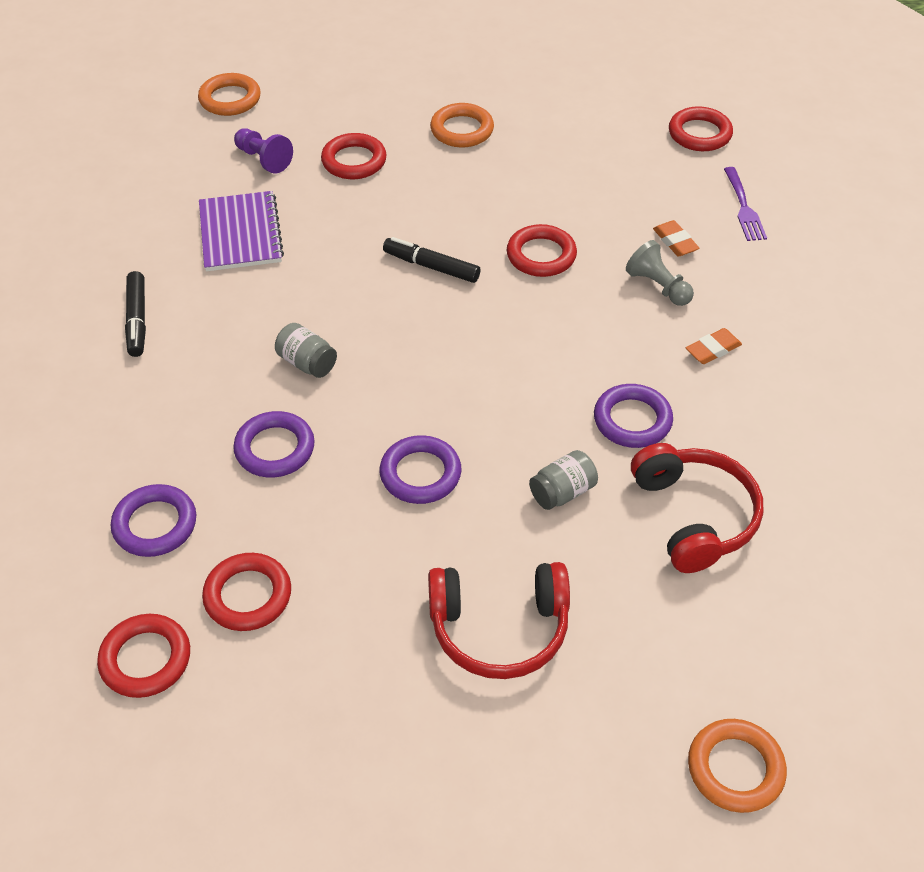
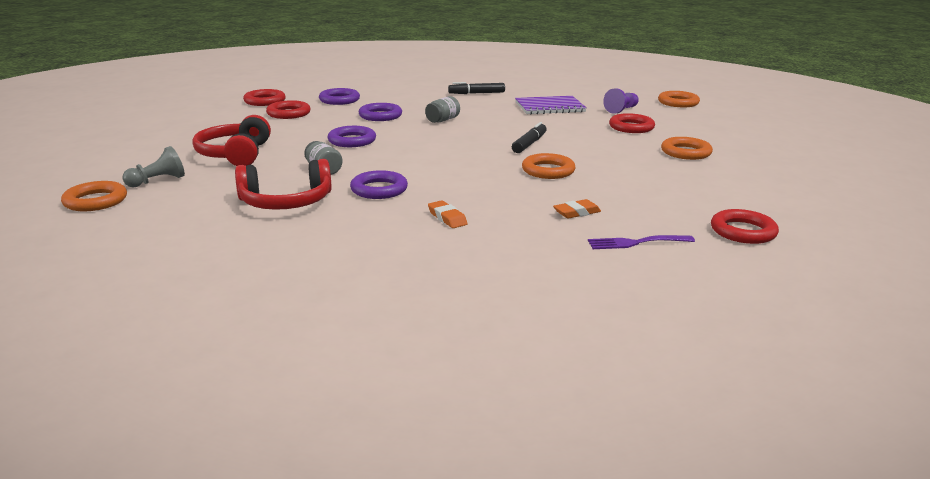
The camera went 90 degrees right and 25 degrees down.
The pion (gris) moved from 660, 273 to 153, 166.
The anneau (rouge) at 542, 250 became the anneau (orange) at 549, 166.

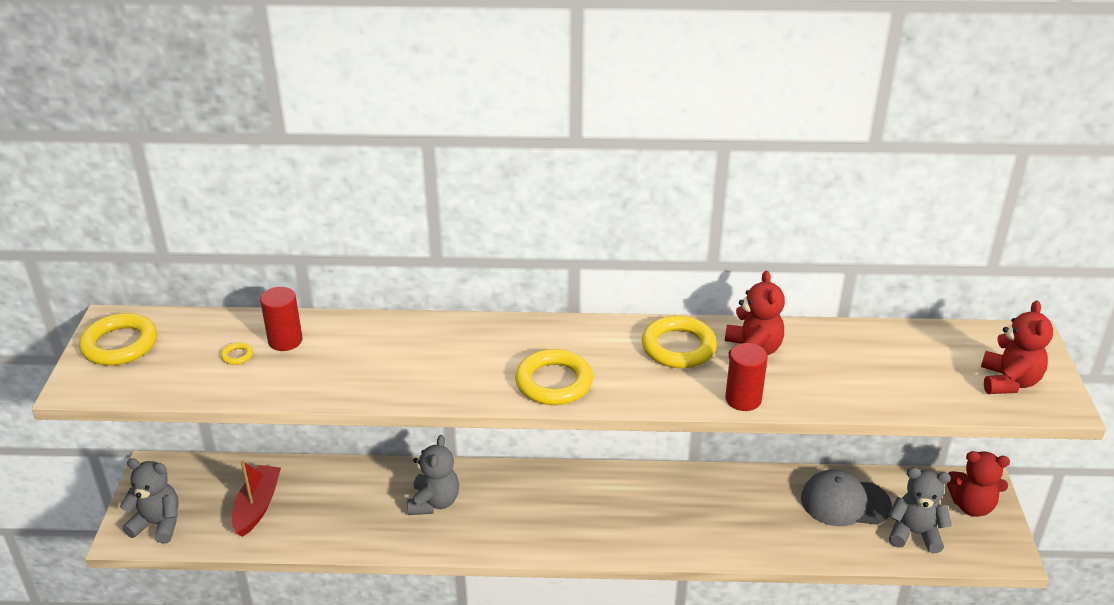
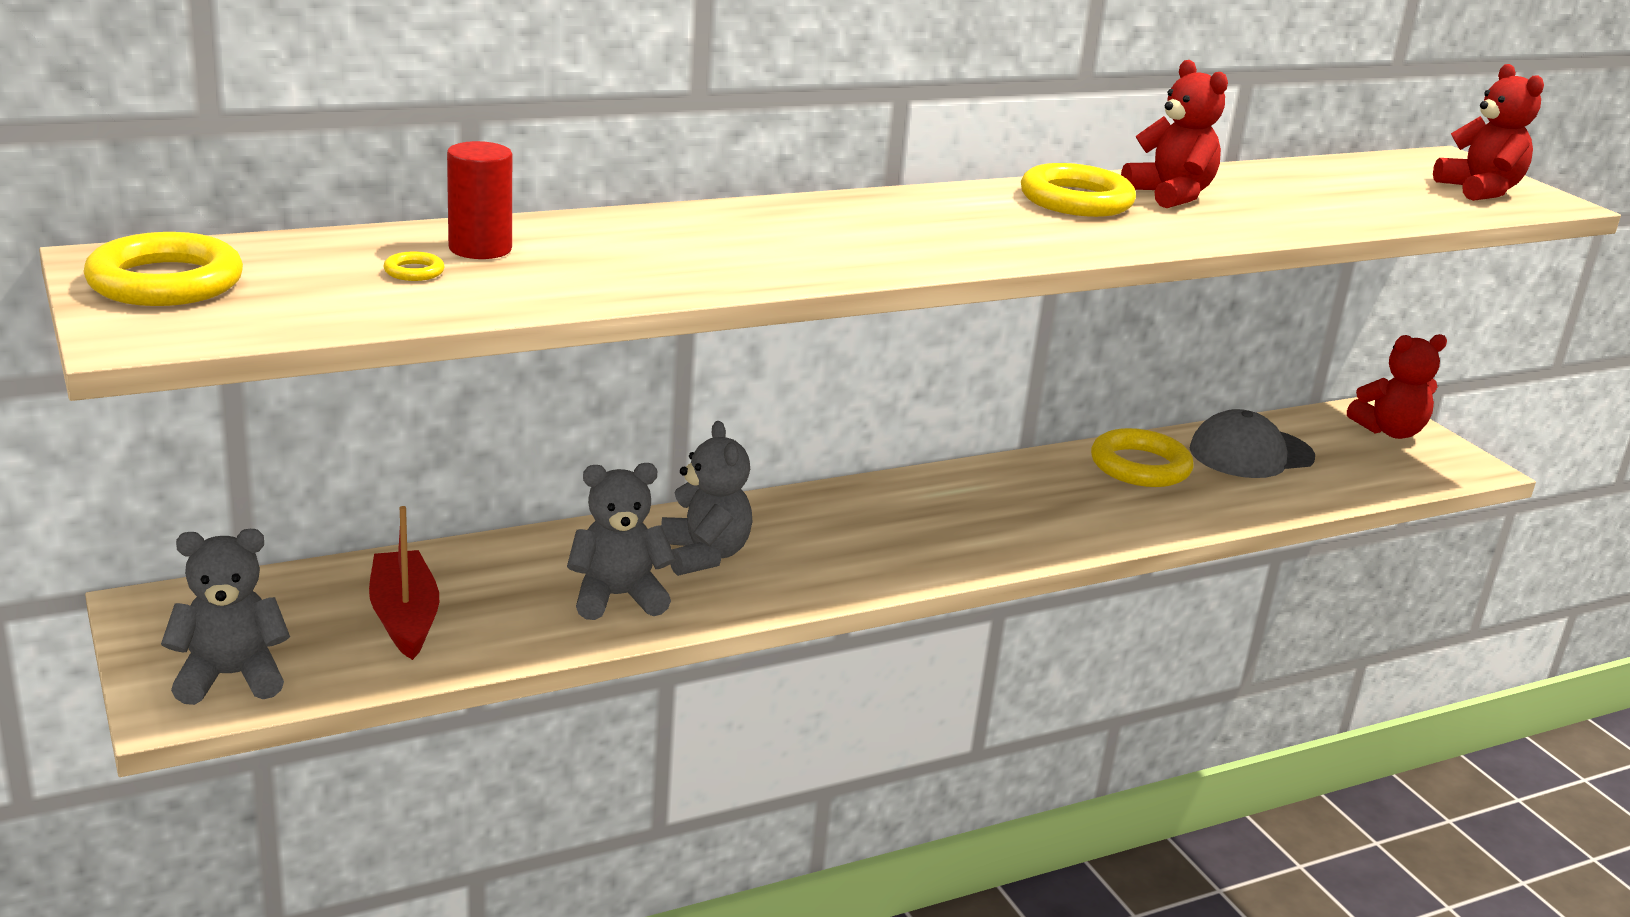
The camera went 30 degrees left and 10 degrees down.
The ours en peluche (gris) moved from 920, 510 to 621, 541.
The anneau (jaune) moved from 554, 377 to 1142, 457.
The cylindre (rouge) at 746, 377 disappeared.

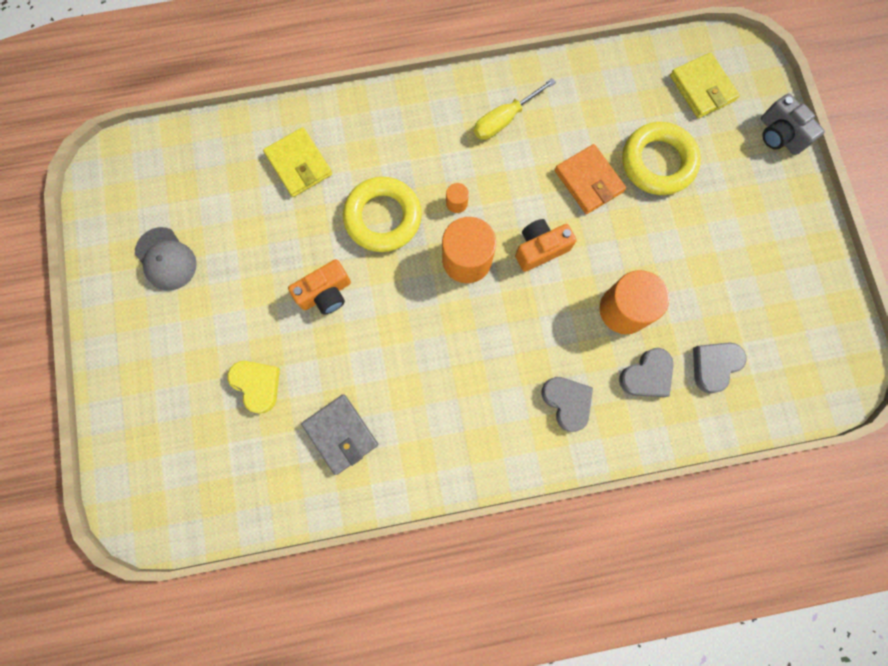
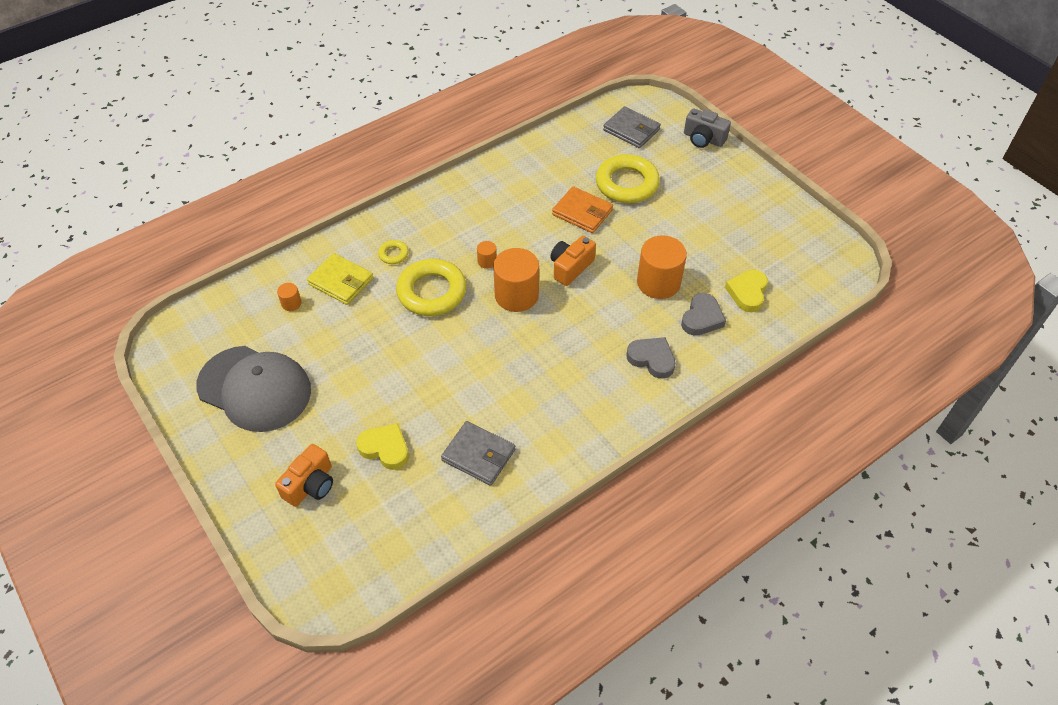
The camera went 25 degrees left and 25 degrees down.
The casquette (gris) at 166, 259 changed to 1.79 times the size.
The appareil photo (orange) moved from 319, 287 to 304, 475.
The cylindre (orange) at 289, 297 appeared.
The anneau (jaune) at 393, 252 appeared.
The portefeuille (jaune) at 705, 85 became the portefeuille (gris) at 632, 127.
The cœur (gris) at 720, 368 became the cœur (jaune) at 746, 291.
The tournevis (jaune) at 515, 109 disappeared.

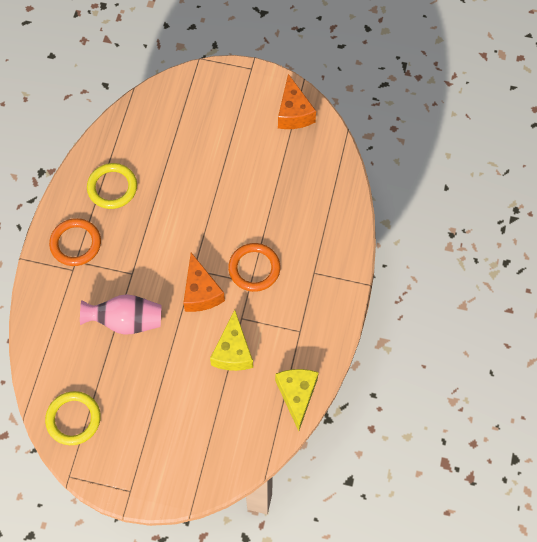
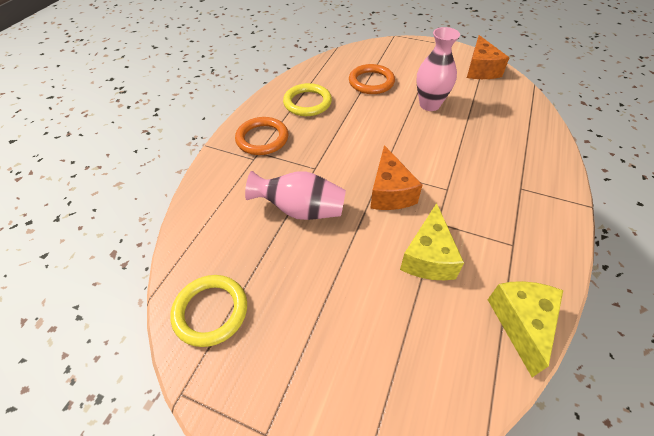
The camera went 10 degrees right and 15 degrees down.
The anneau (orange) moved from 254, 267 to 372, 79.
The vase (rose) at 438, 69 appeared.

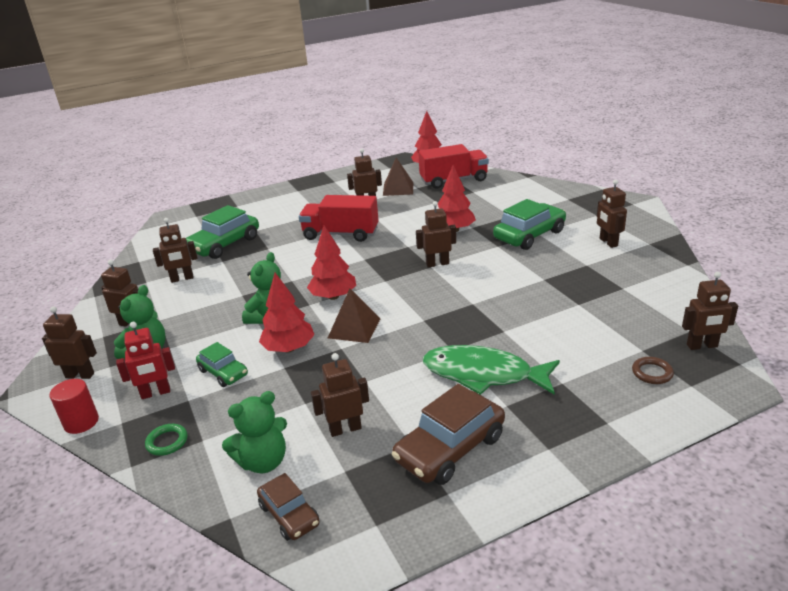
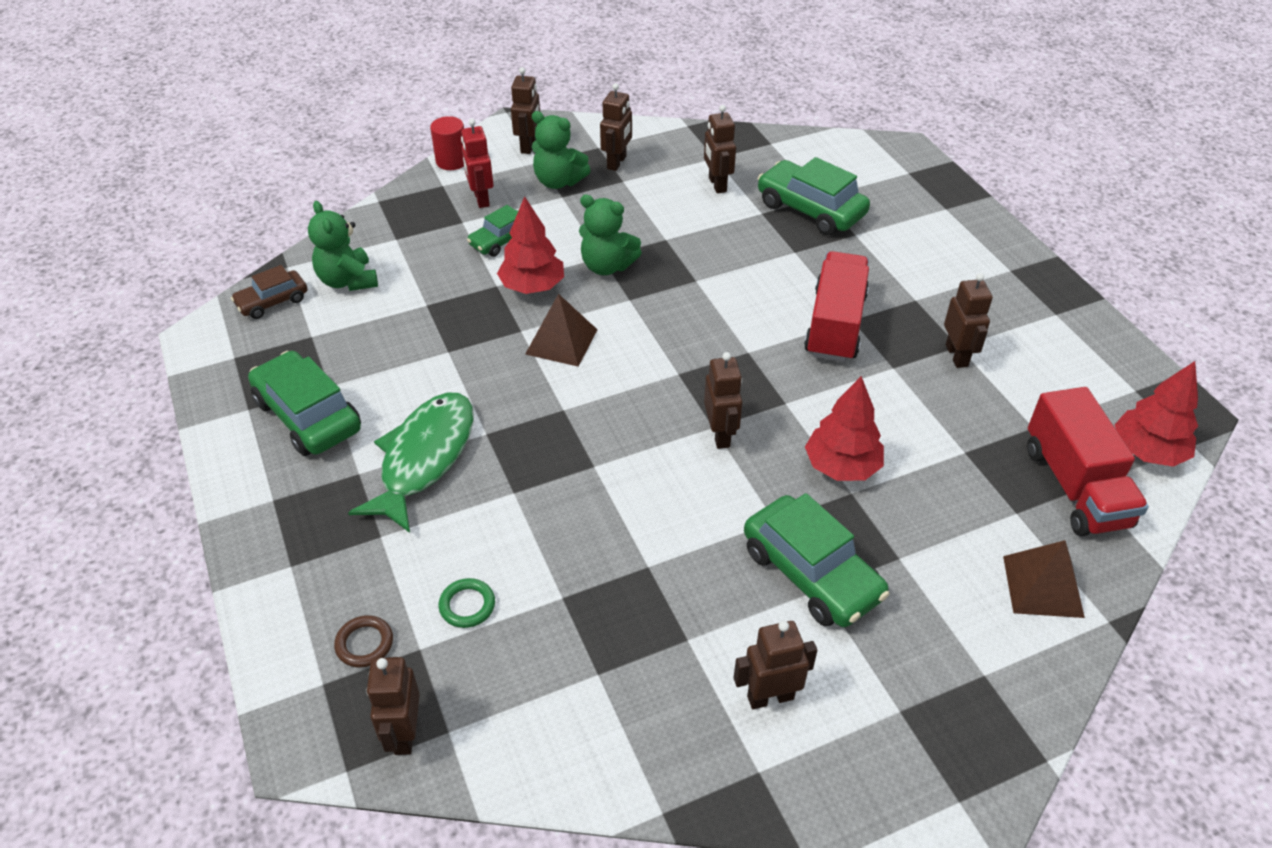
The camera went 90 degrees right and 15 degrees up.
The voiture (marron) at 448, 434 became the voiture (vert) at 304, 403.
The anneau (vert) moved from 166, 440 to 466, 603.
The pyramide (marron) moved from 398, 177 to 1044, 579.
The arbre (rouge) at 331, 263 disappeared.
The robot (marron) at 340, 395 disappeared.

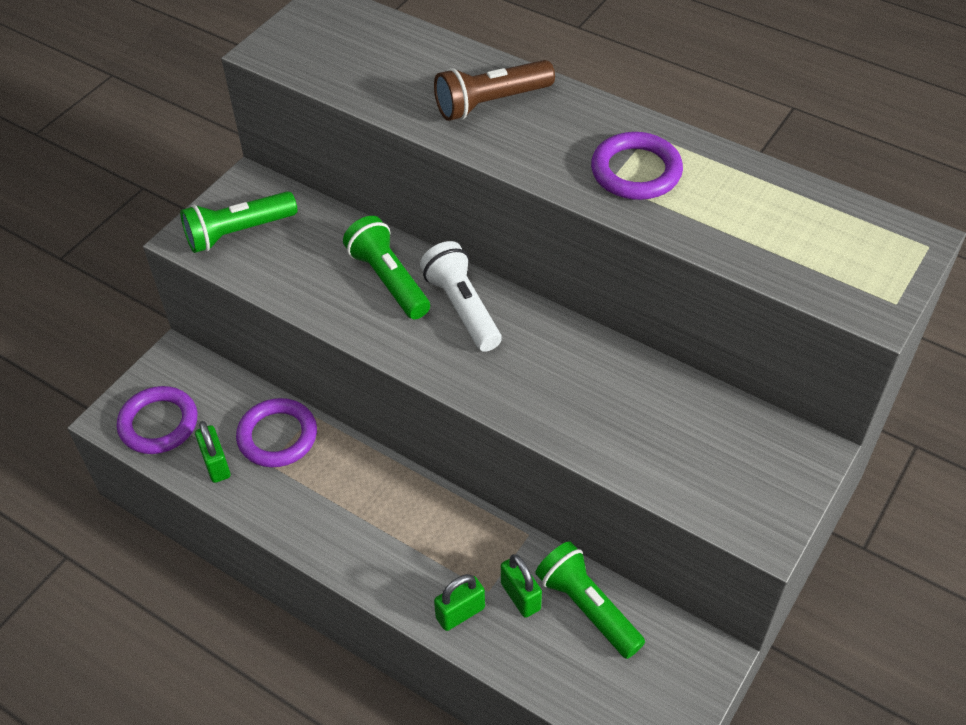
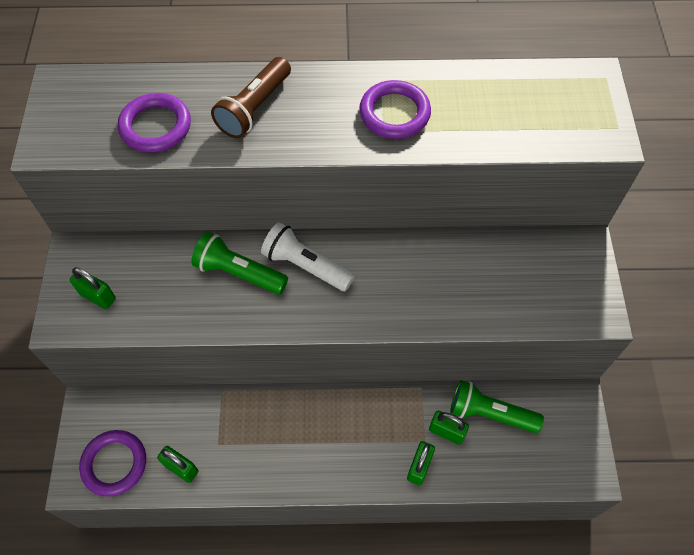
The camera went 35 degrees left and 10 degrees up.
The lampe de poche (vert) at 238, 222 was replaced by the cadenas (vert) at 93, 288.
The anneau (violet) moved from 276, 432 to 154, 123.

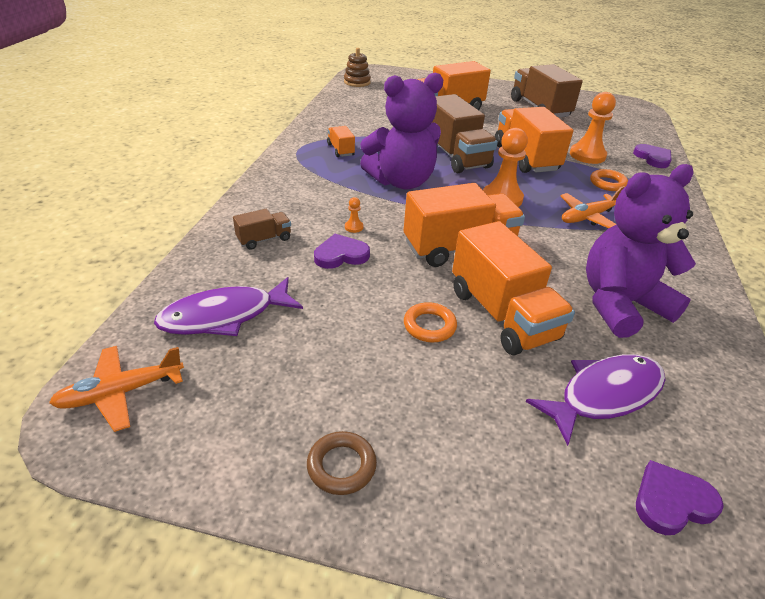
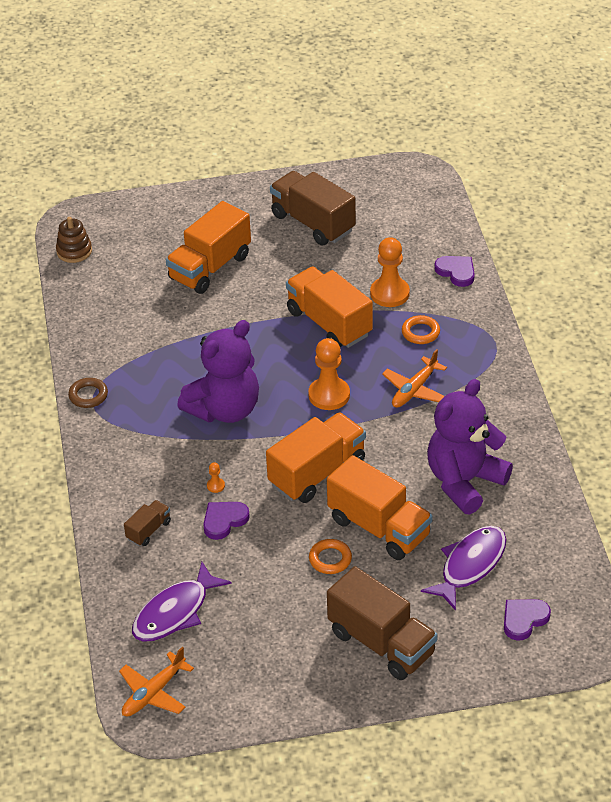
The camera went 20 degrees left and 5 degrees up.
The anneau (marron) moved from 342, 463 to 88, 393.
The camion (marron) moved from 465, 133 to 382, 623.
The camion (orange) at 341, 141 disappeared.

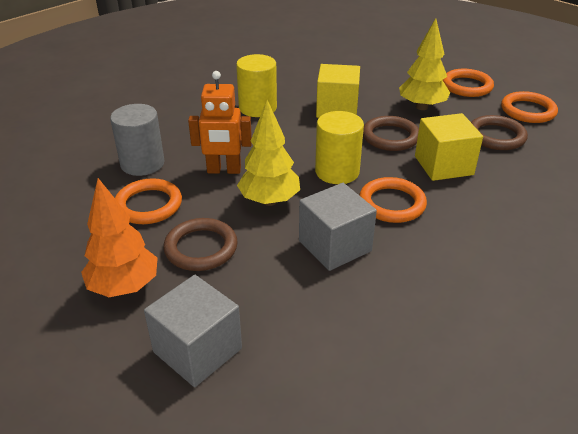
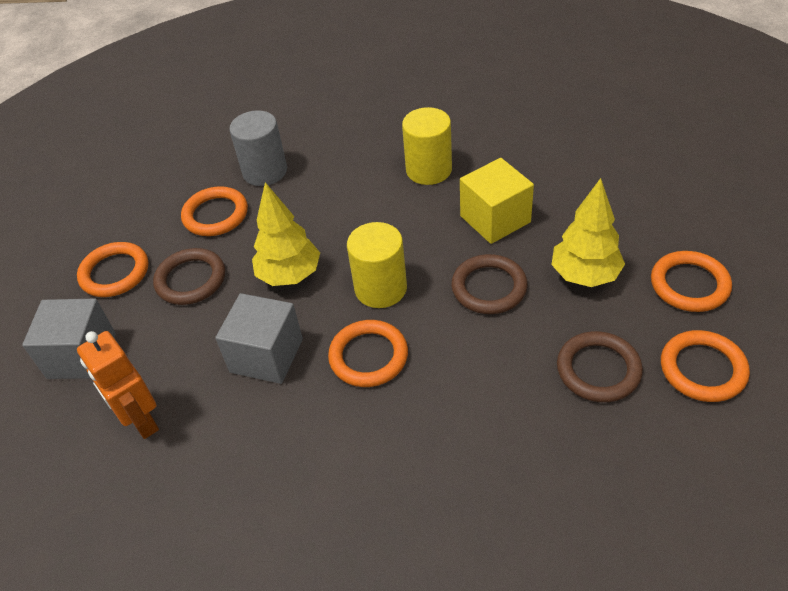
The camera went 55 degrees right and 10 degrees up.
The arbre (orange) at 119, 237 was replaced by the anneau (orange) at 112, 269.
The robot (orange) moved from 220, 122 to 118, 385.
The cube (jaune) at 449, 147 disappeared.

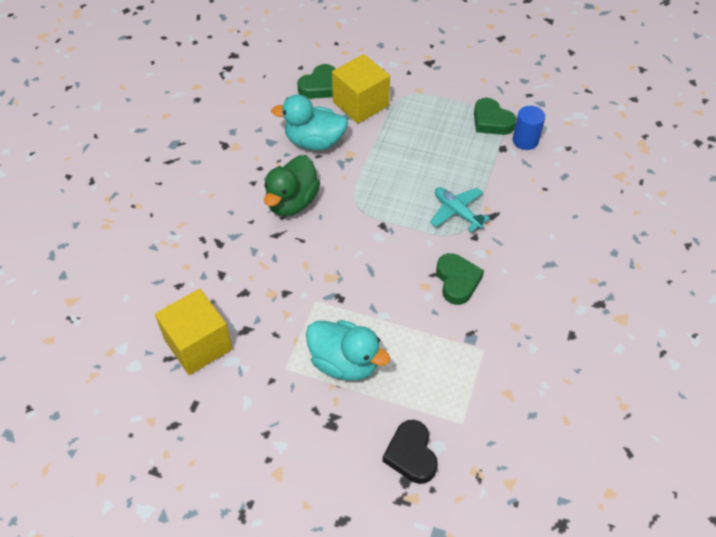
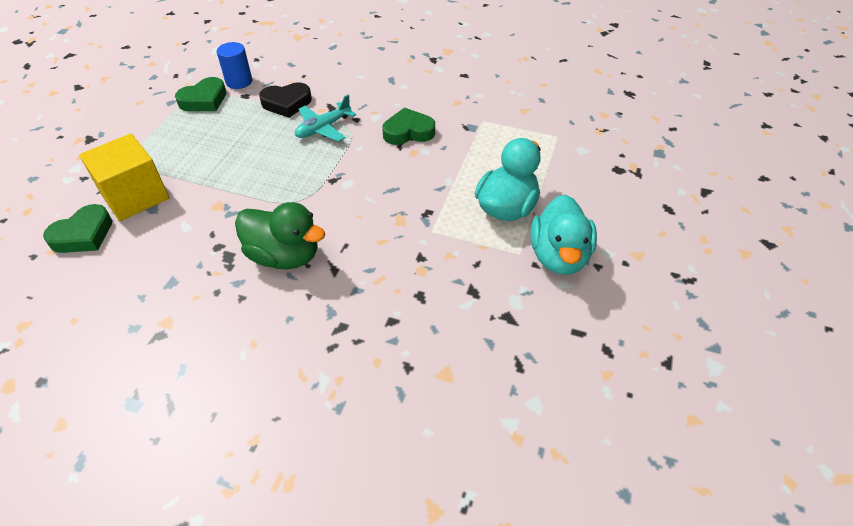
The camera went 90 degrees left and 5 degrees down.
The cœur (vert) at 316, 81 turned 90 degrees clockwise.
The cœur (noir) moved from 410, 452 to 285, 100.
The canard (turquoise) moved from 309, 122 to 563, 235.
The cube (jaune) at 194, 332 disappeared.

